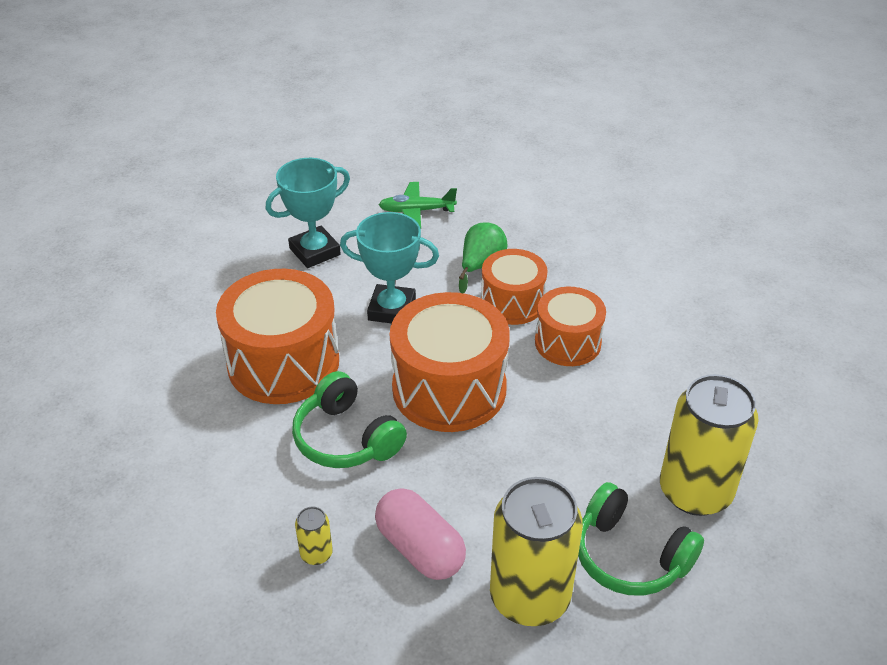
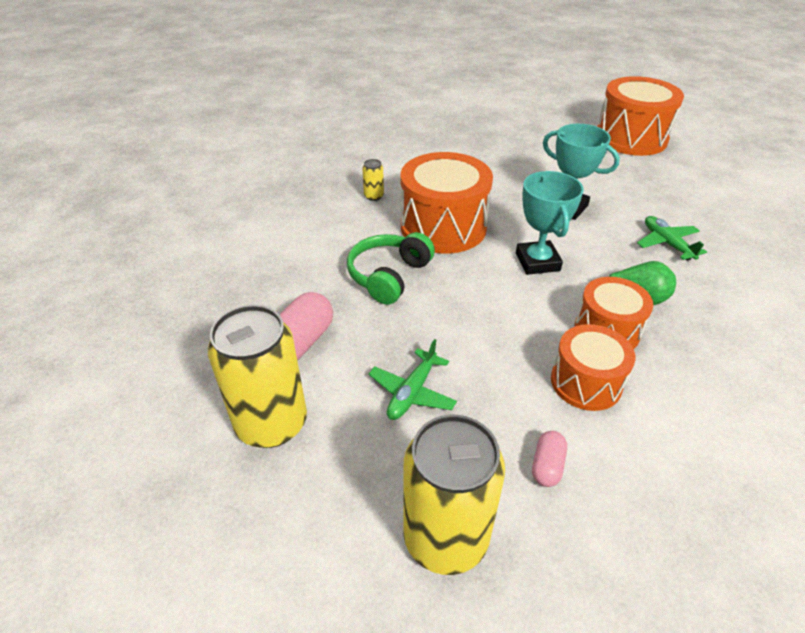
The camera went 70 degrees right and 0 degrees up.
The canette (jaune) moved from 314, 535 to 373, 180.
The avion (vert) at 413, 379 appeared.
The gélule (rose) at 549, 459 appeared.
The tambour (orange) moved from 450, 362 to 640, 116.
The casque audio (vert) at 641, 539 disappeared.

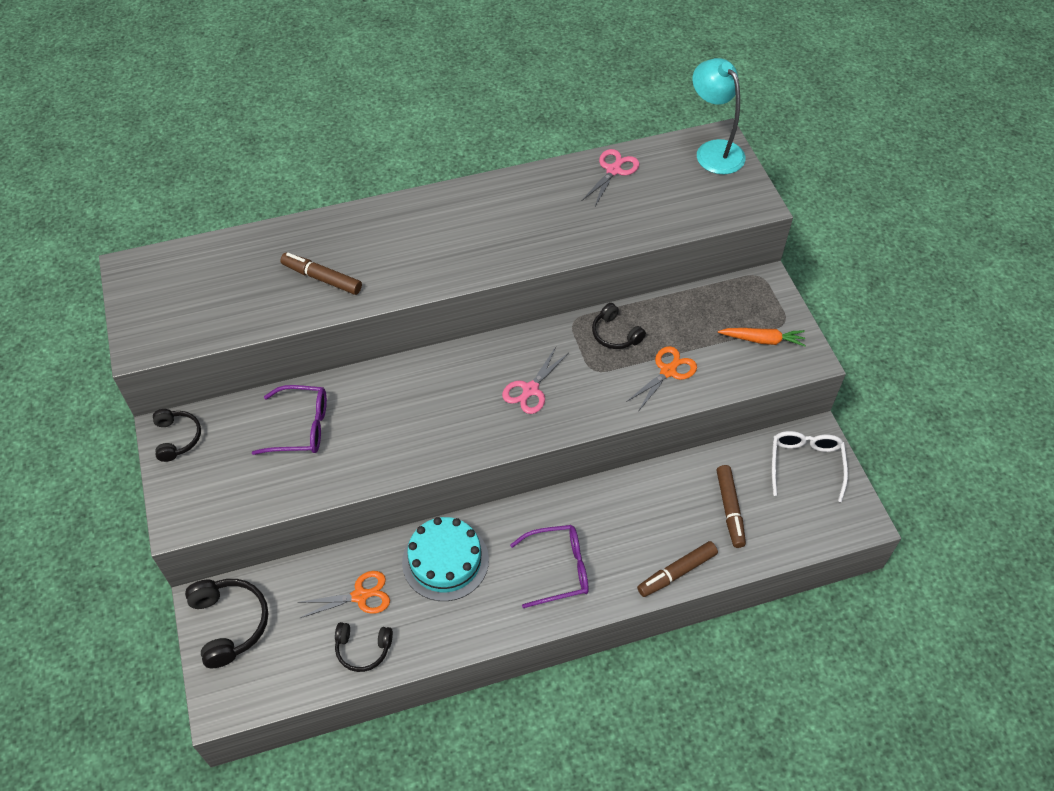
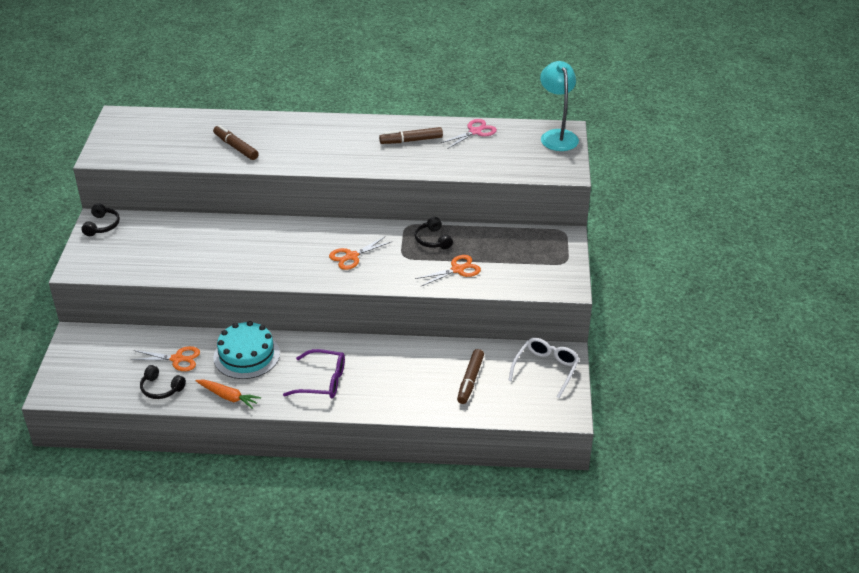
The camera went 20 degrees right and 15 degrees down.
The carotte (orange) moved from 762, 337 to 228, 394.
The ciseaux (rose) at 535, 380 became the ciseaux (orange) at 360, 253.
The feutre (marron) moved from 677, 569 to 411, 135.
The casque audio (noir) at 226, 623 disappeared.
The lunettes (violet) at 289, 420 disappeared.

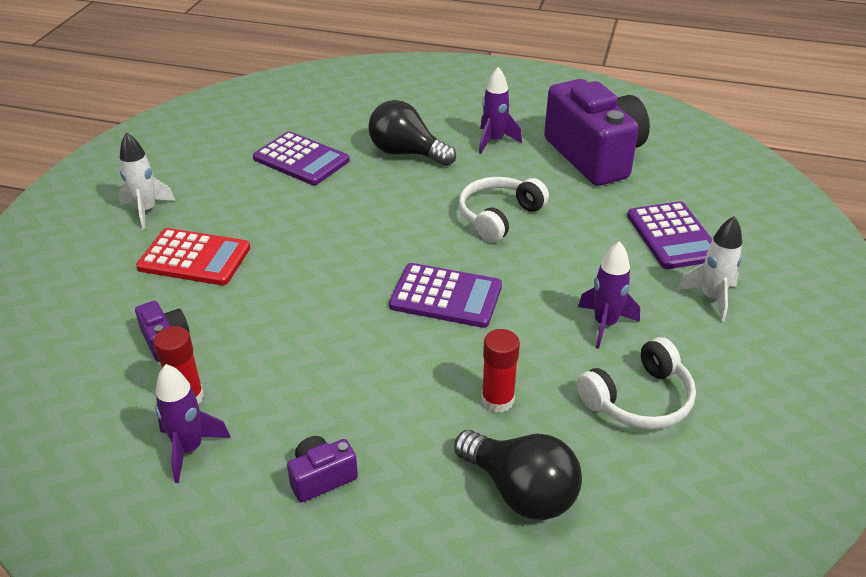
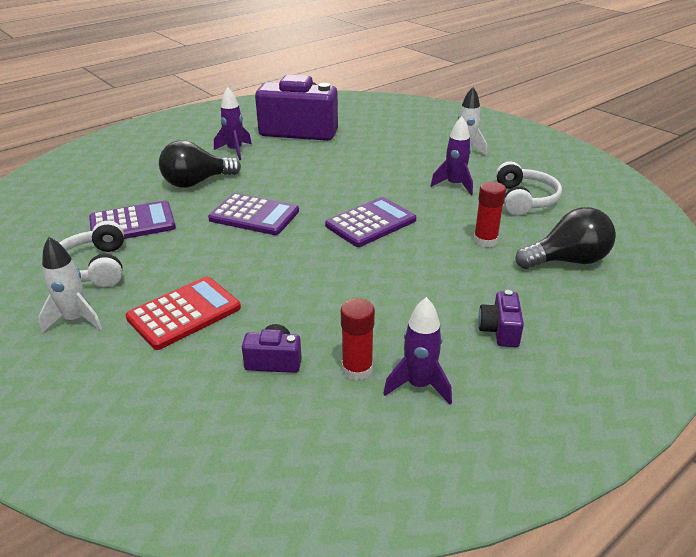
The camera went 55 degrees left and 5 degrees down.
The casque audio (blanc) moved from 504, 210 to 92, 254.
The calculatrice (violet) moved from 669, 235 to 253, 214.

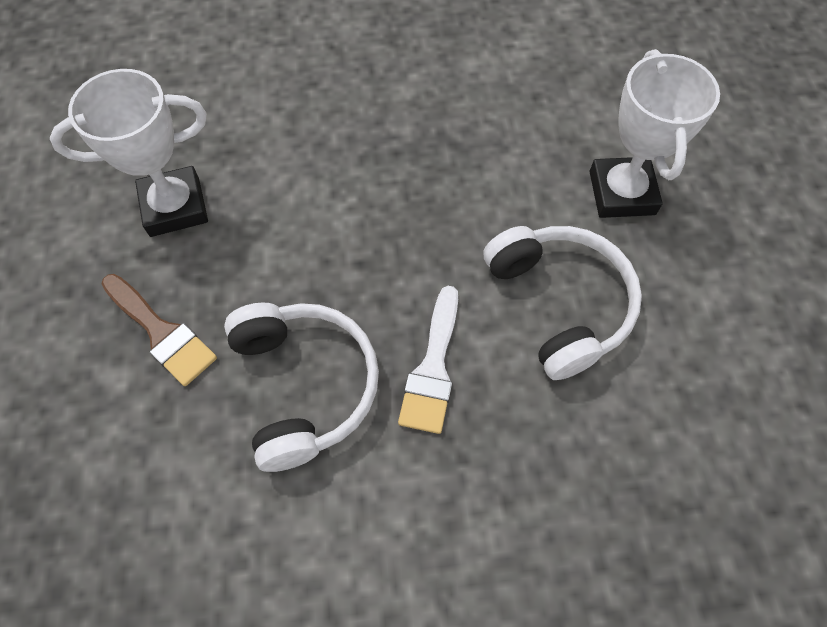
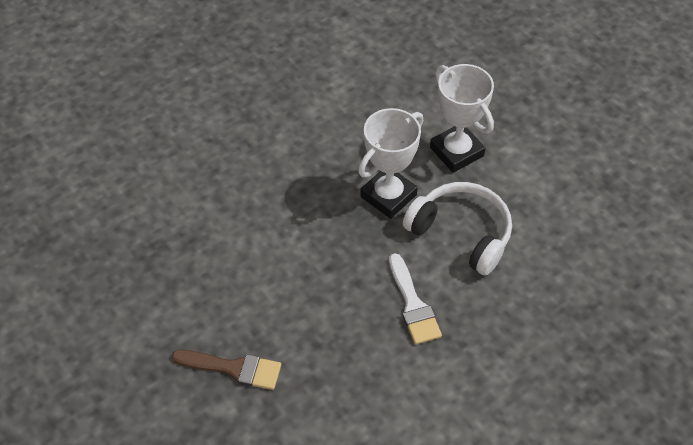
The camera went 30 degrees left and 10 degrees down.
The trophée (blanc) moved from 129, 153 to 390, 163.
The casque audio (blanc) at 301, 387 disappeared.

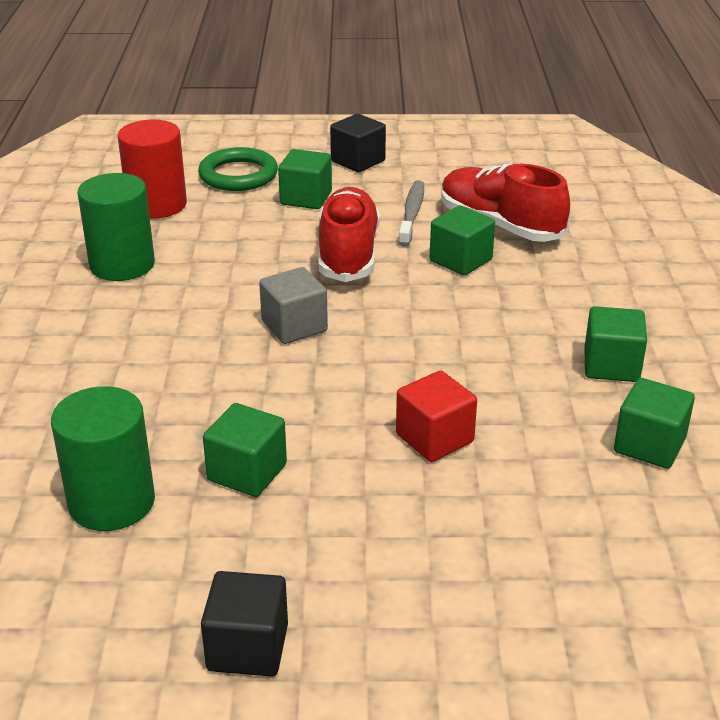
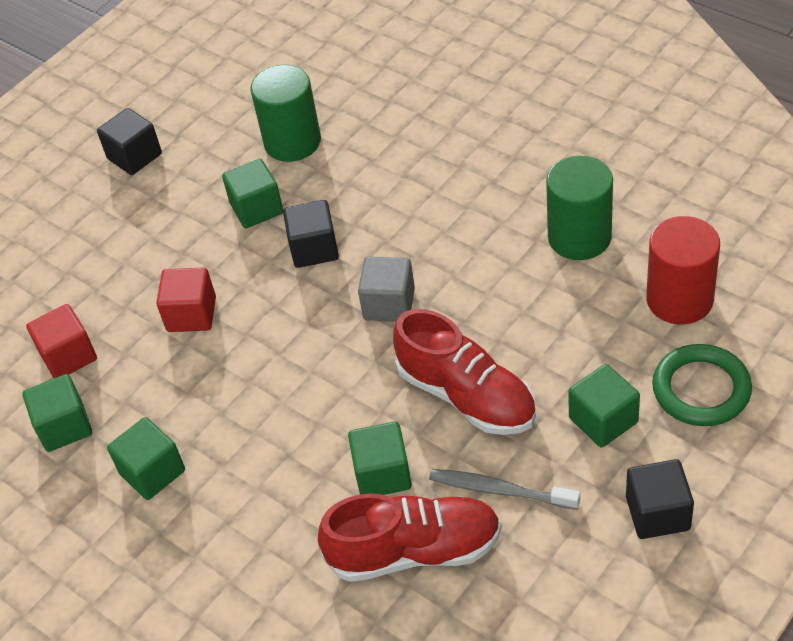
The camera went 135 degrees right and 15 degrees up.
The cube (rouge) at 61, 341 appeared.
The cube (noir) at 311, 234 appeared.
The brosse à dents (gris) at 411, 213 turned 150 degrees clockwise.

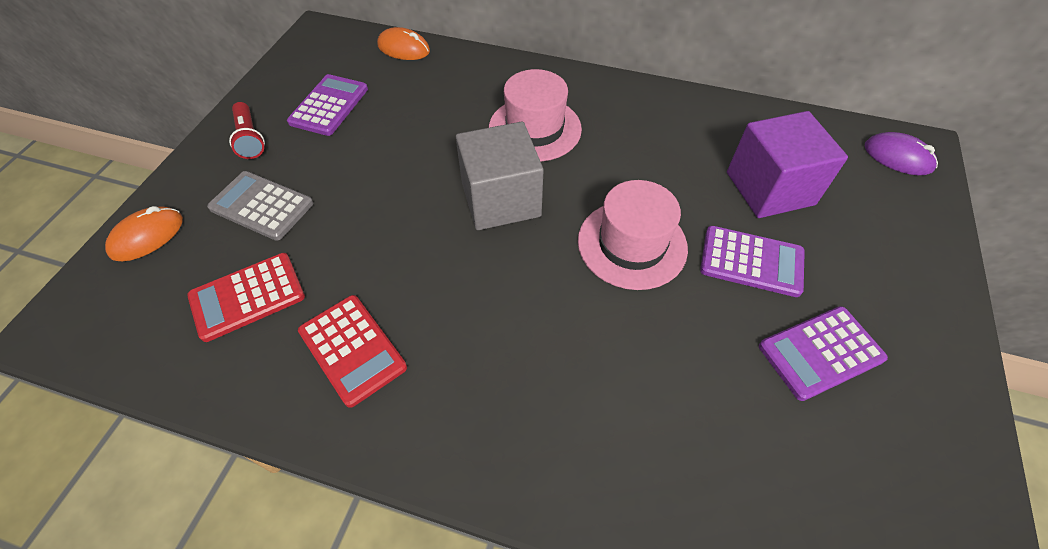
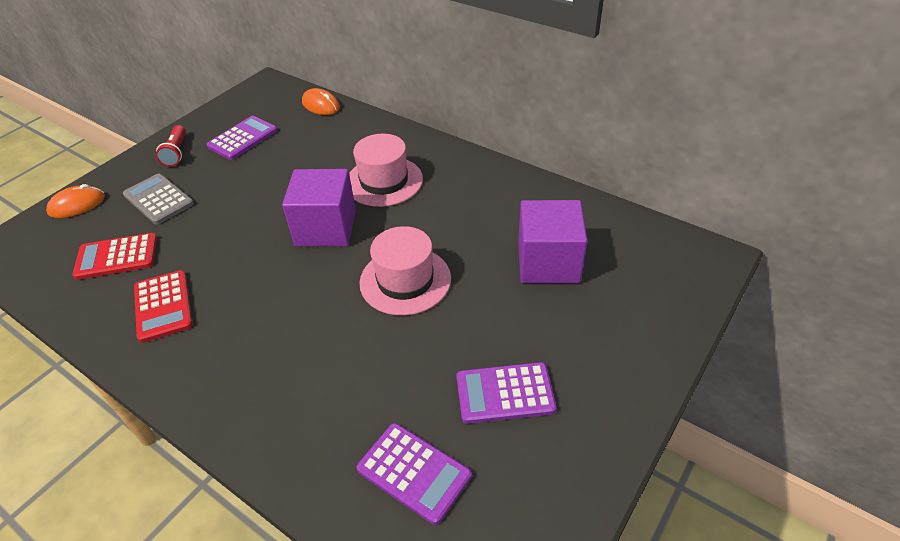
The camera went 20 degrees right and 10 degrees down.
The cube (gris) at 499, 176 became the cube (violet) at 319, 207.
The calculatrice (violet) moved from 752, 261 to 414, 474.
The souris (violet) at 901, 153 disappeared.

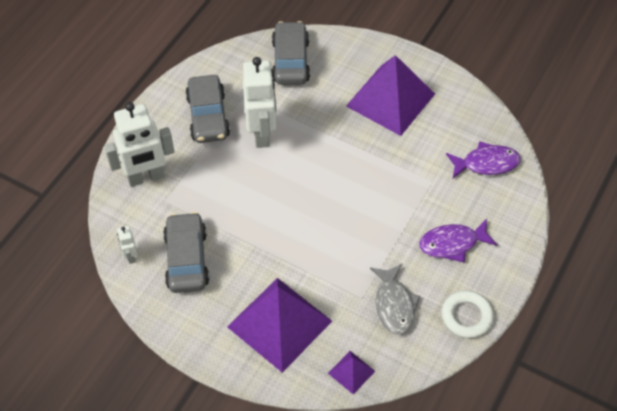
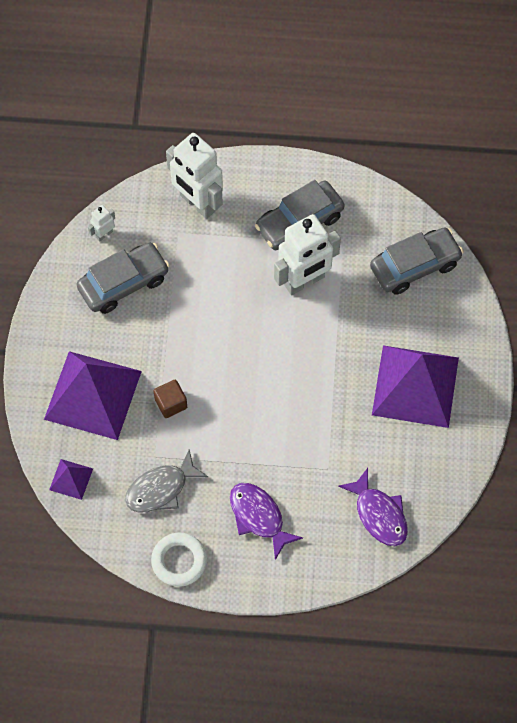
The camera went 65 degrees right and 10 degrees up.
The cube (marron) at 170, 399 appeared.

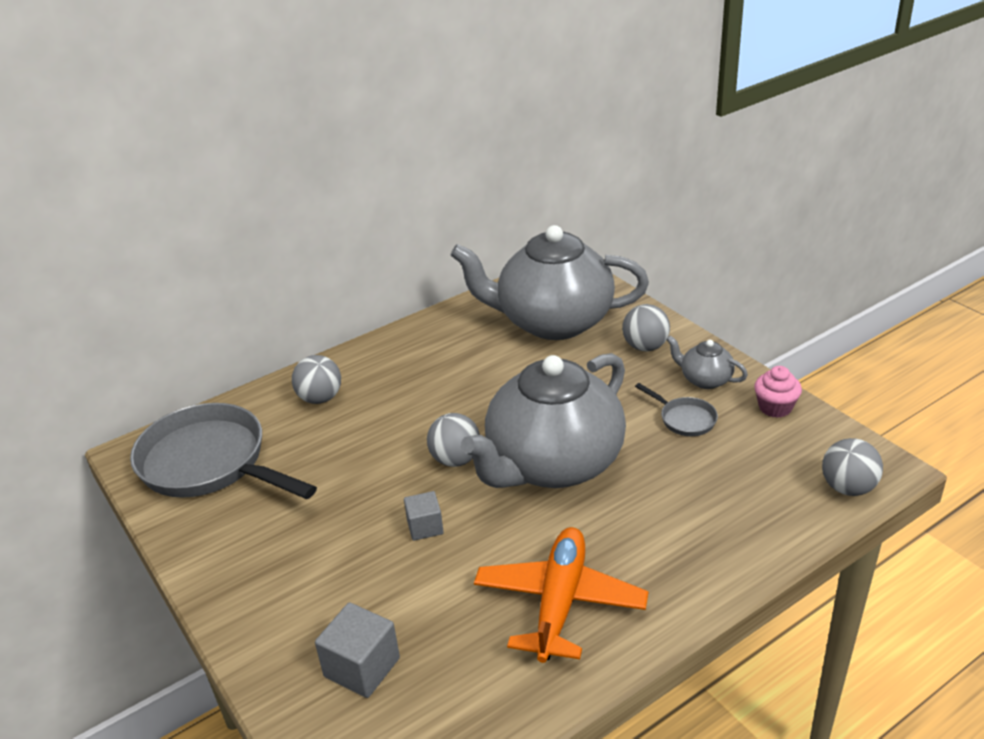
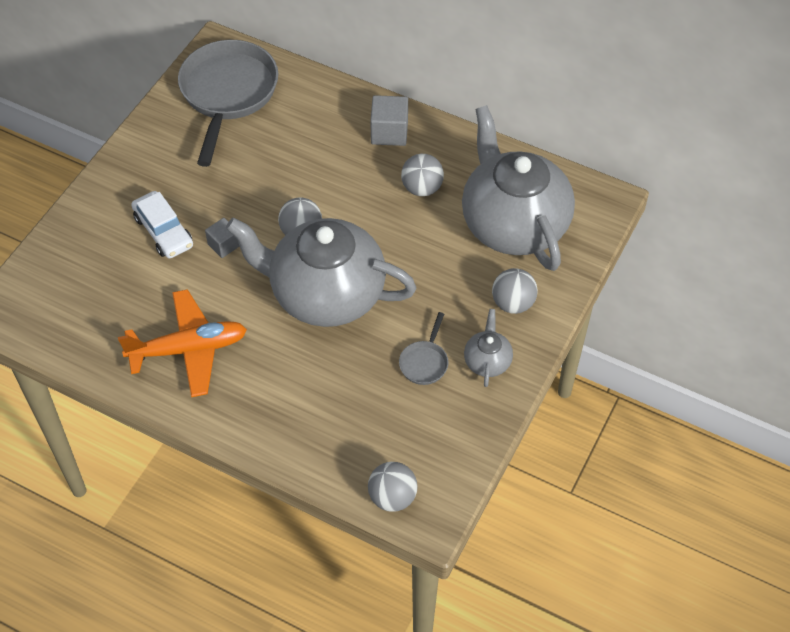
The camera went 60 degrees right and 20 degrees up.
The voiture (blanc) at 162, 224 appeared.
The cube (gris) moved from 357, 650 to 389, 120.
The balle (gris) moved from 316, 379 to 422, 175.
The muffin (rose) at 778, 392 disappeared.

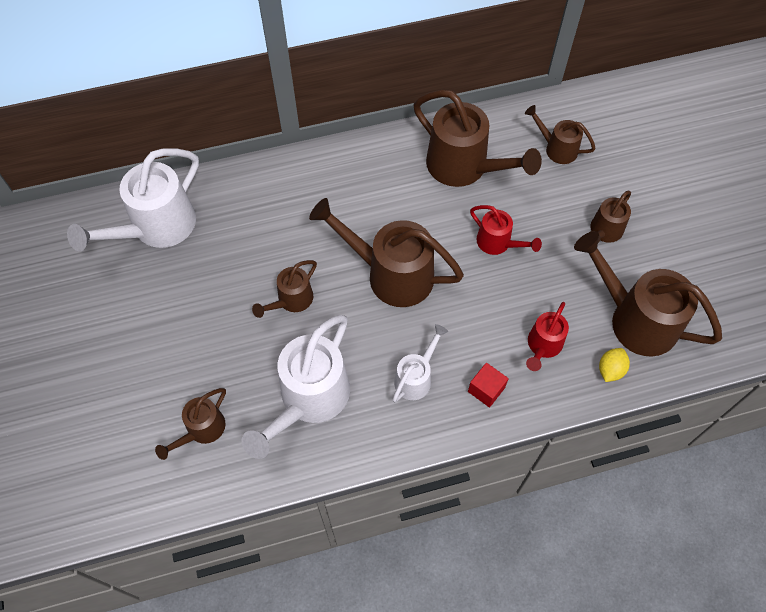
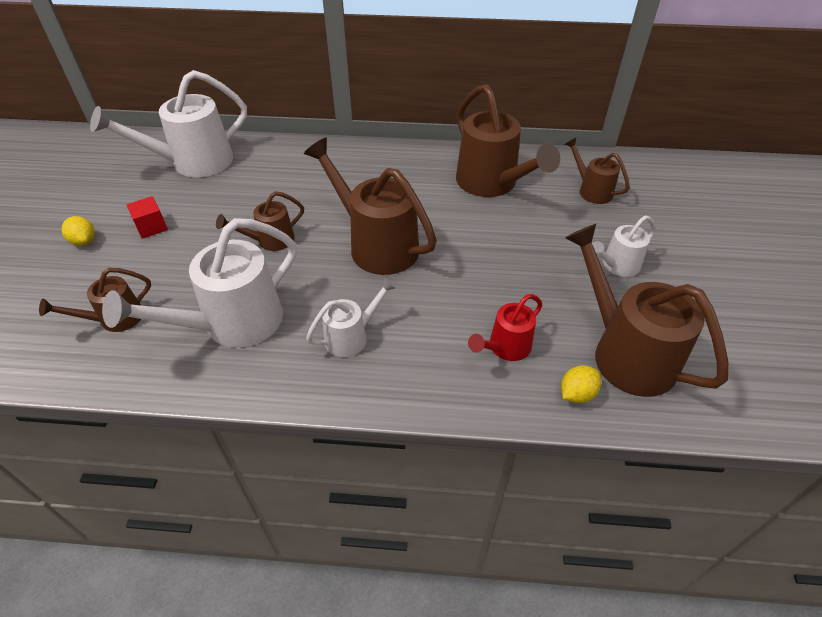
The camera went 20 degrees right and 15 degrees down.
The citron (jaune) at 78, 231 appeared.
The cube (rouge) moved from 488, 385 to 147, 217.
The arrosoir (marron) at 610, 216 became the arrosoir (blanc) at 624, 246.
The arrosoir (rouge) at 506, 230 disappeared.

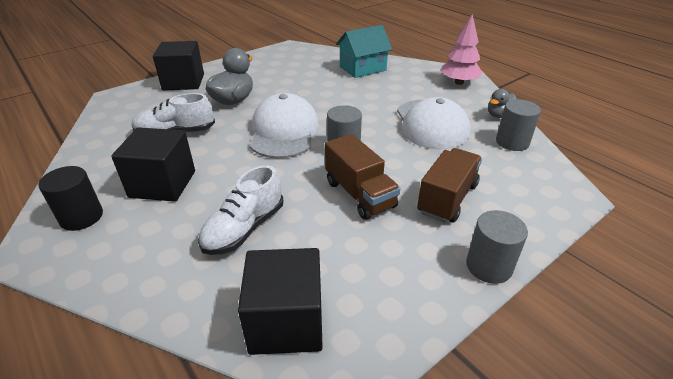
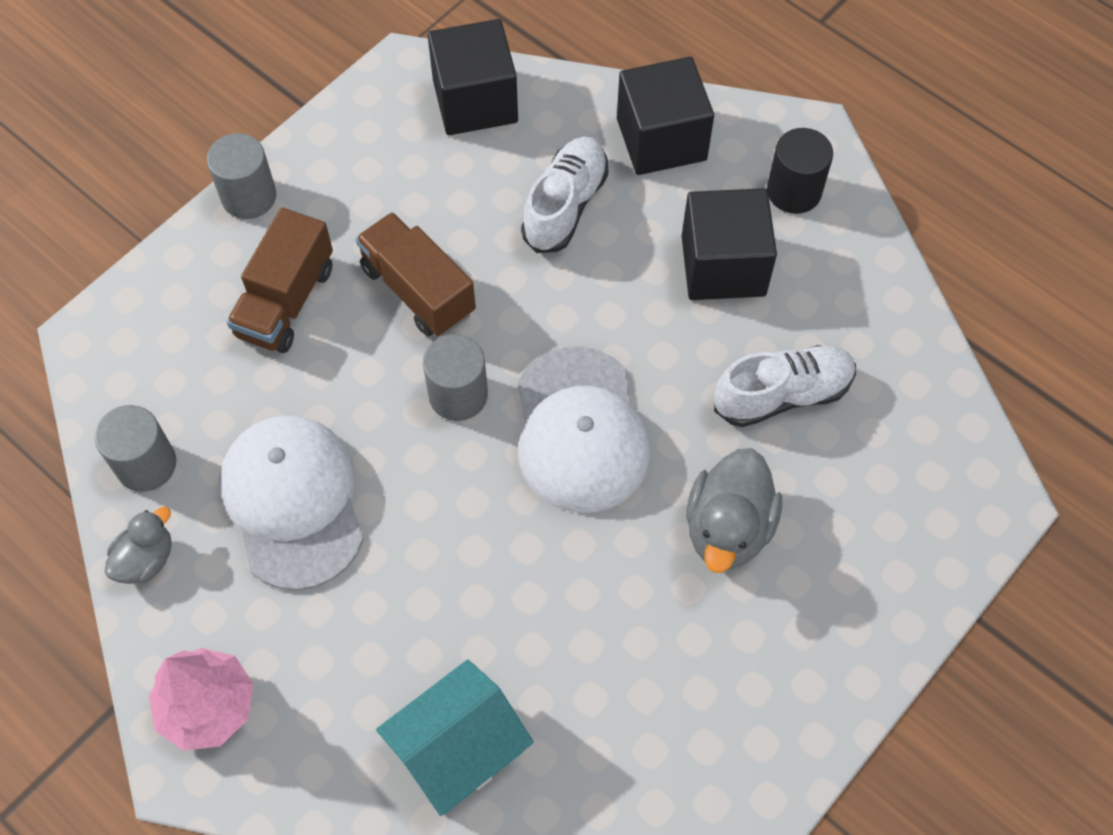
The camera went 170 degrees right and 25 degrees up.
The cube (noir) moved from 178, 65 to 665, 116.

